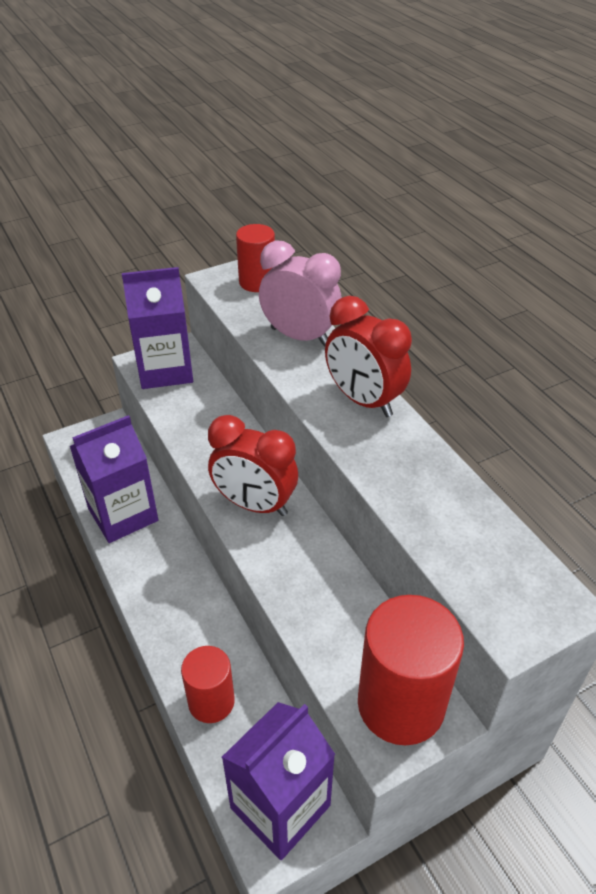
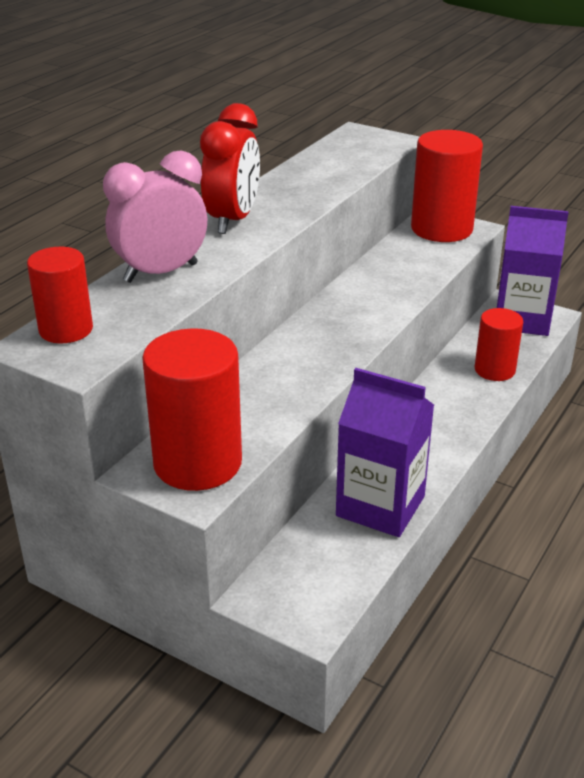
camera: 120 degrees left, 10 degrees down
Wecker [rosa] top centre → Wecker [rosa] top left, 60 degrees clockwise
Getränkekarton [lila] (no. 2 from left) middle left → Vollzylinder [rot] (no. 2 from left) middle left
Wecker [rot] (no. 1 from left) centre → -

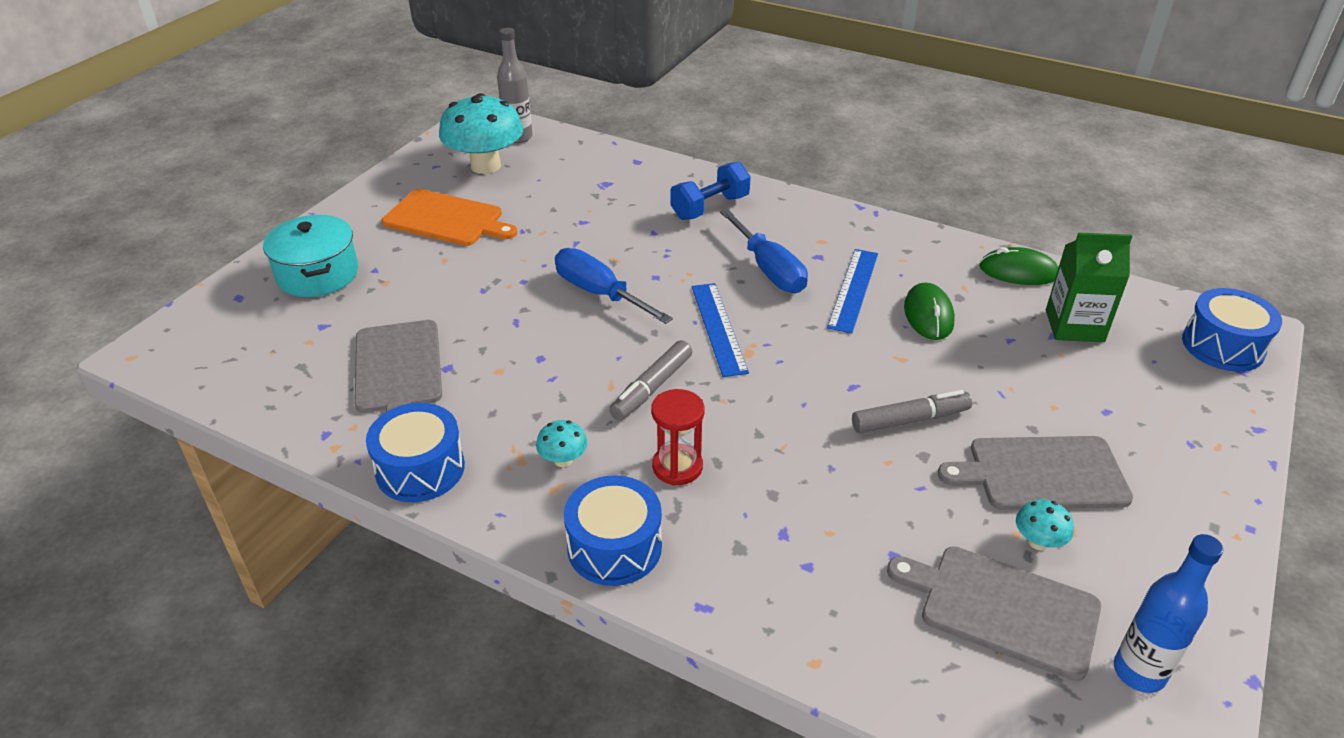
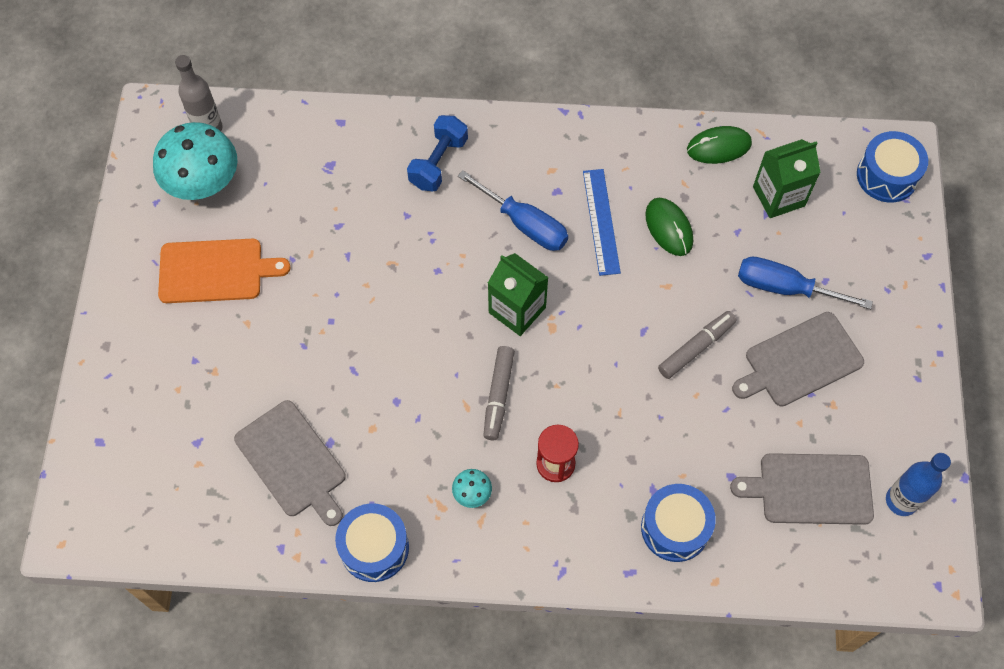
camera: 25 degrees left, 25 degrees up
Lineal [blau] (no. 1 from left) centre → Getränkekarton [grün] (no. 1 from left) centre
Trommel [blau] (no. 2 from left) bottom centre → Trommel [blau] (no. 2 from left) bottom right, relocated
Schraubenzieher [blau] (no. 1 from left in the first image) centre → Schraubenzieher [blau] (no. 2 from left) middle right, relocated
Kochtopf [türkis] middle left → -
Pilz [türkis] (no. 3 from left) bottom right → -

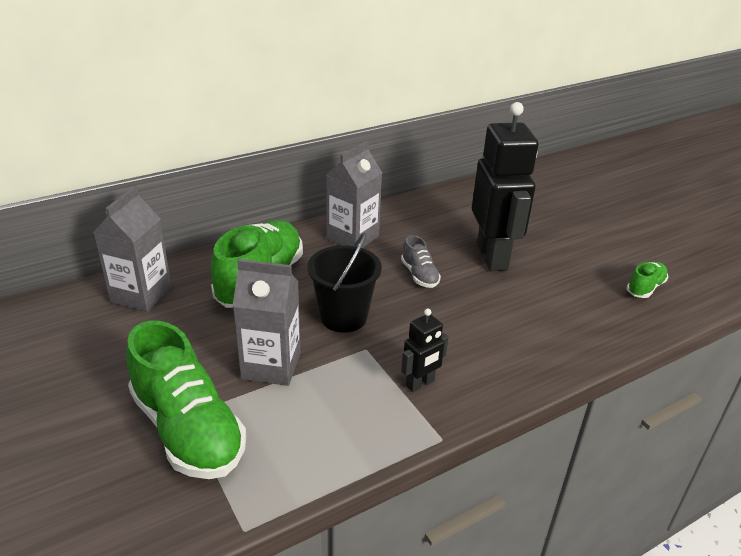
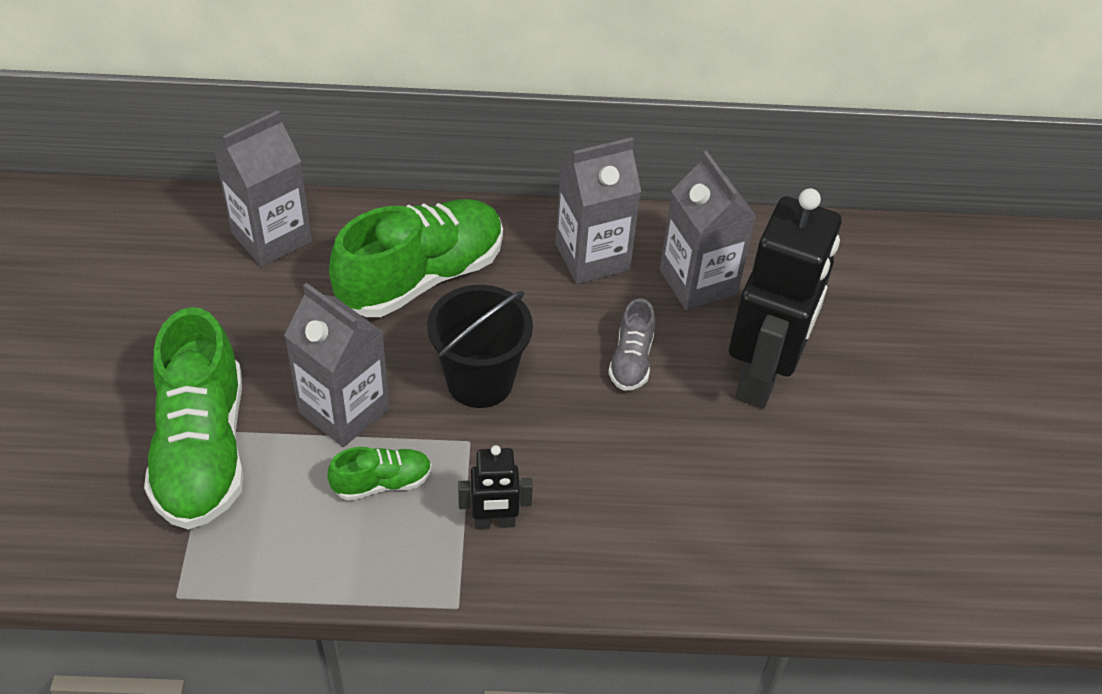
camera: 30 degrees right, 15 degrees up
Schuh [grün] (no. 3 from left in the first image) middle right → Schuh [grün] (no. 2 from left) bottom centre, relocated
- → Getränkekarton [grau] (no. 4 from left) top centre

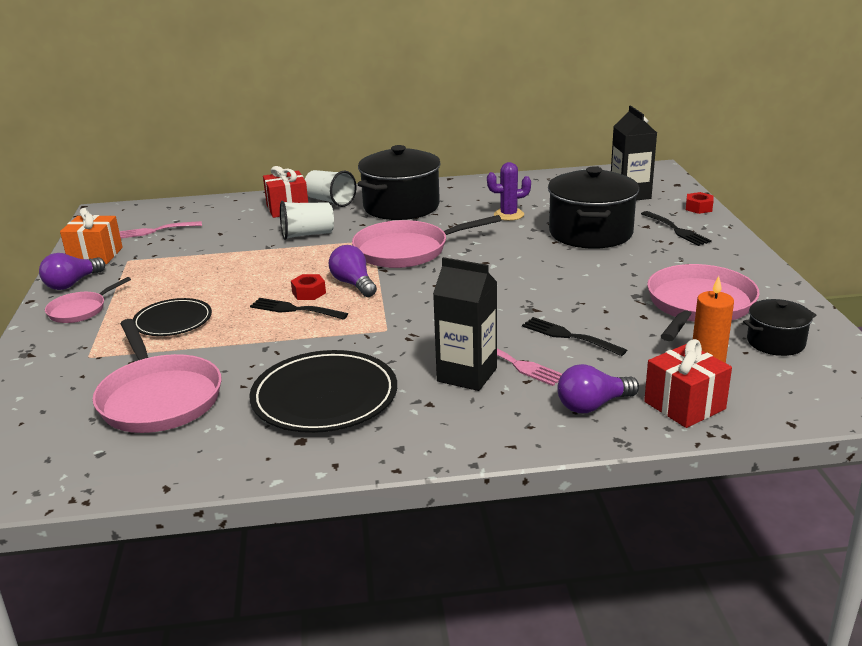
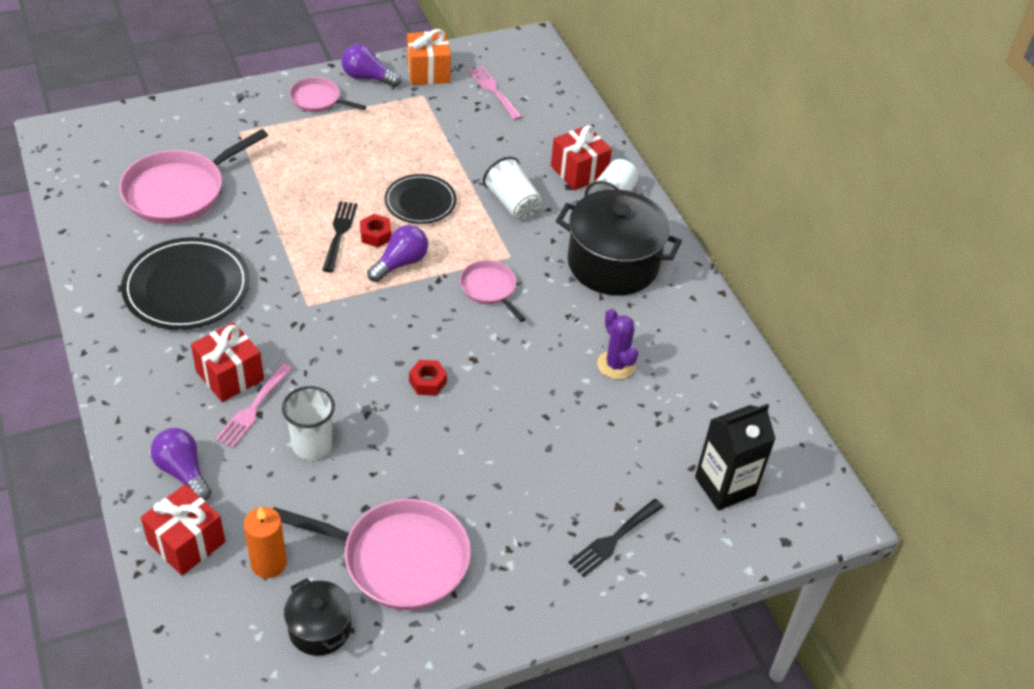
camera: 70 degrees right, 20 degrees up
Getränkekarton [schwarz] (no. 1 from left) centre → Geschenk [rot] (no. 2 from left) middle left
Gabel [schwarz] (no. 2 from left) centre → Becher [weiß] (no. 1 from left) middle left
Teller [schwarz] (no. 1 from left in the first image) middle left → Teller [schwarz] (no. 2 from left) top centre, relocated
Sechskantmutter [rot] (no. 2 from left) top right → Sechskantmutter [rot] (no. 2 from left) centre, relocated
Pfanne [rosa] (no. 3 from left in the first image) centre → Pfanne [rosa] (no. 4 from left) centre, x0.54
Kochtopf [schwarz] (no. 2 from left) top right → -

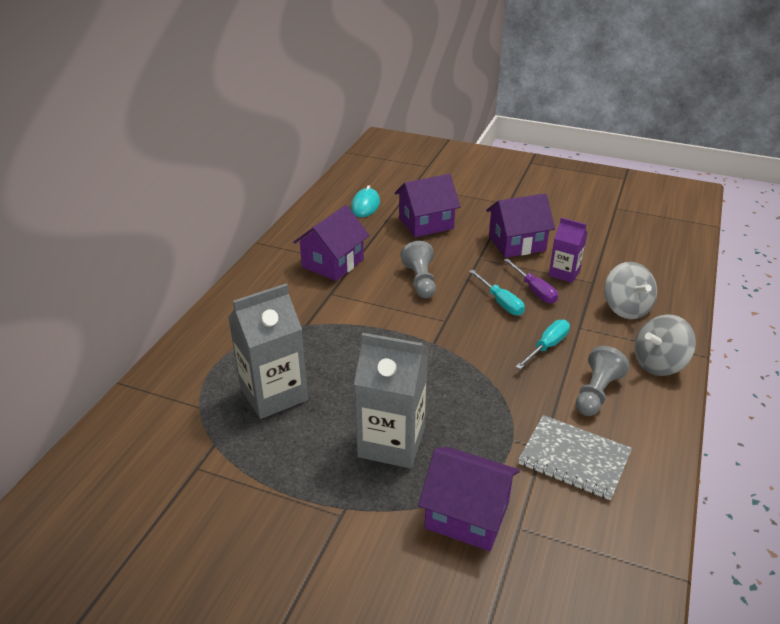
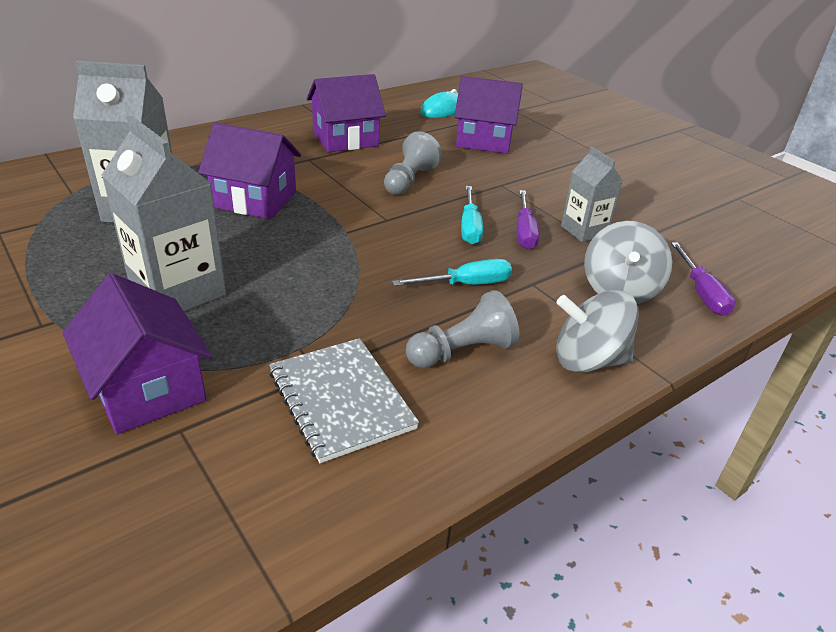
camera: 30 degrees right, 0 degrees up
Haus [lila] (no. 4 from left in the first image) middle right → Haus [lila] (no. 2 from left) top left, relocated
Getränkekarton [lila] middle right → Getränkekarton [grau] (no. 3 from left) top right
- → Schraubenzieher [lila] (no. 2 from left) middle right

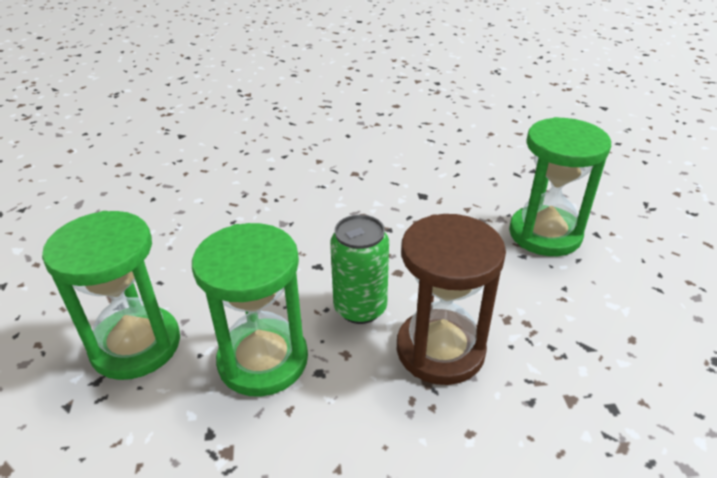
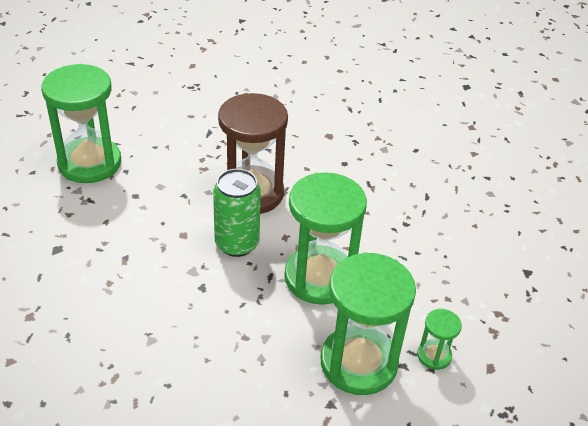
camera: 120 degrees left, 5 degrees up
- → Sanduhr [grün] (no. 4 from left) bottom right

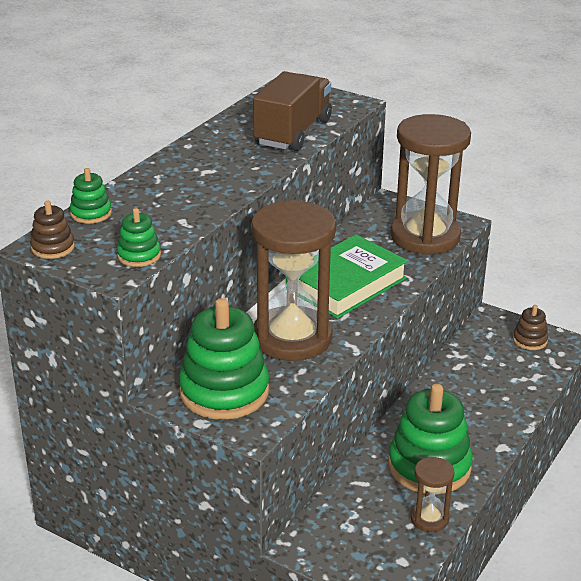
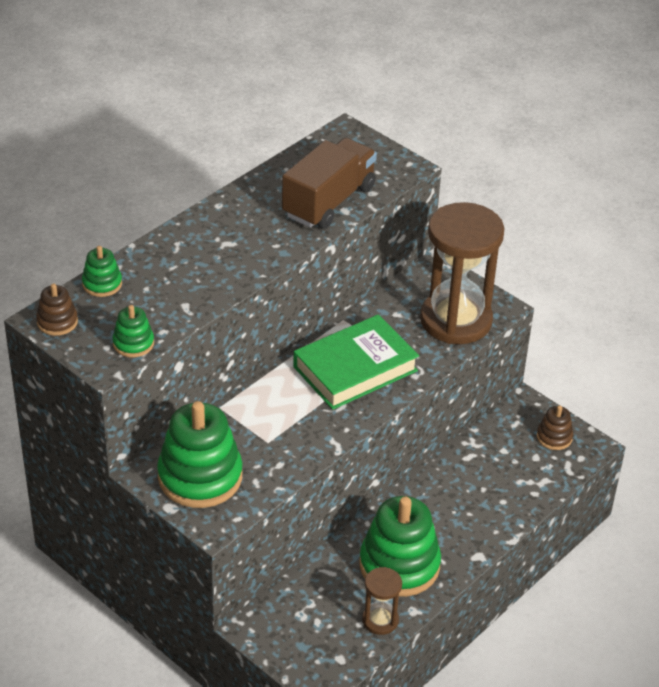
camera: 10 degrees right, 10 degrees up
Sanduhr [braun] (no. 1 from left) centre → -

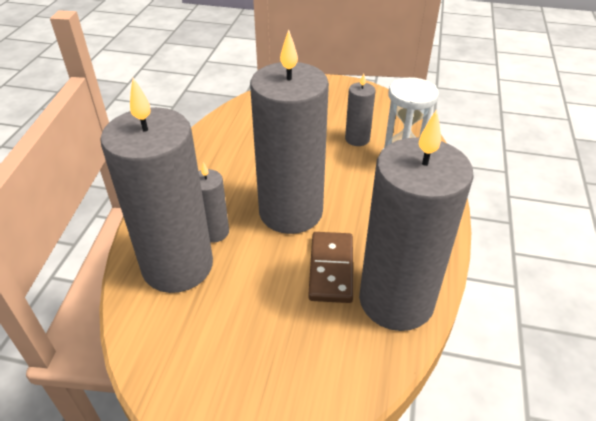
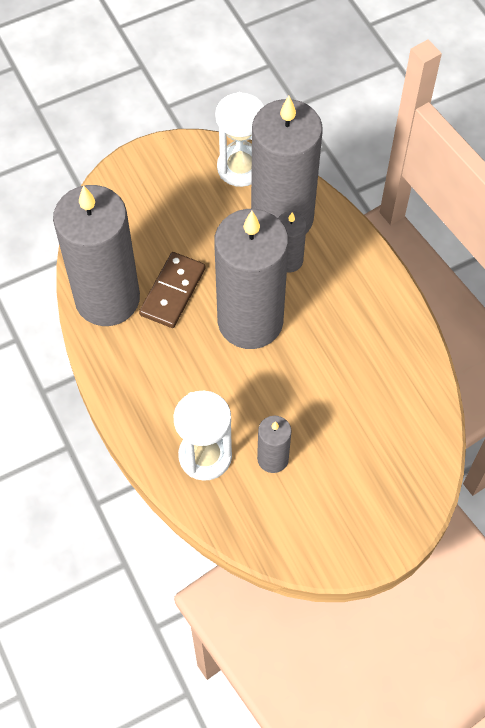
camera: 140 degrees right, 20 degrees up
Dominostein [braun] centre, 60 degrees clockwise
- → Sanduhr [weiß] (no. 2 from left) top centre

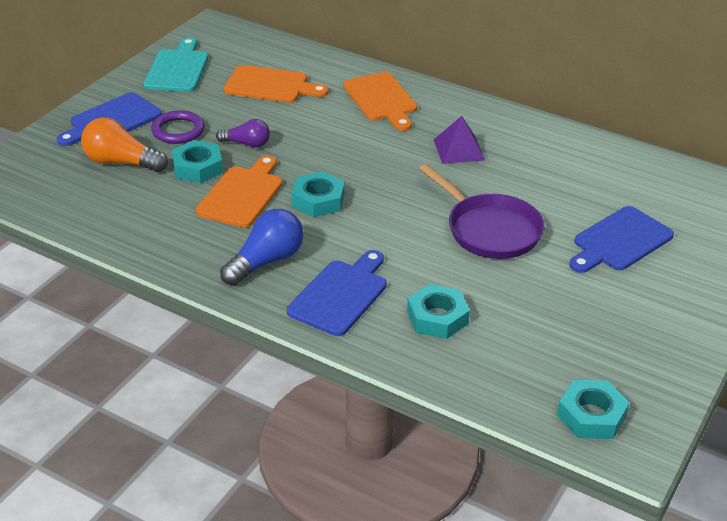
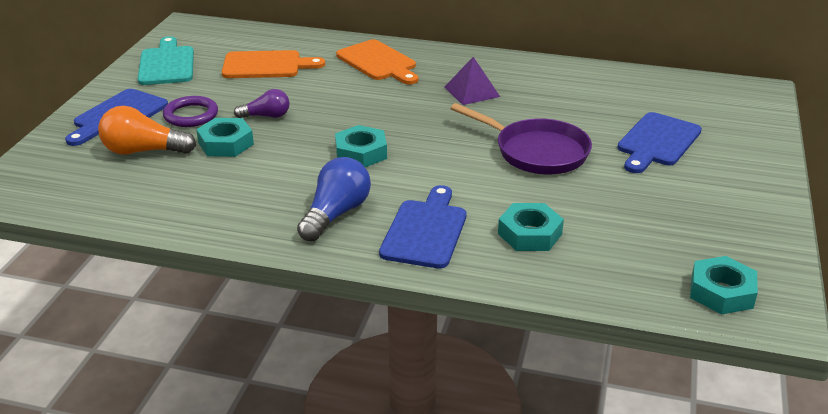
camera: 15 degrees left, 5 degrees down
Schneidebrett [orange] (no. 1 from left) middle left → -

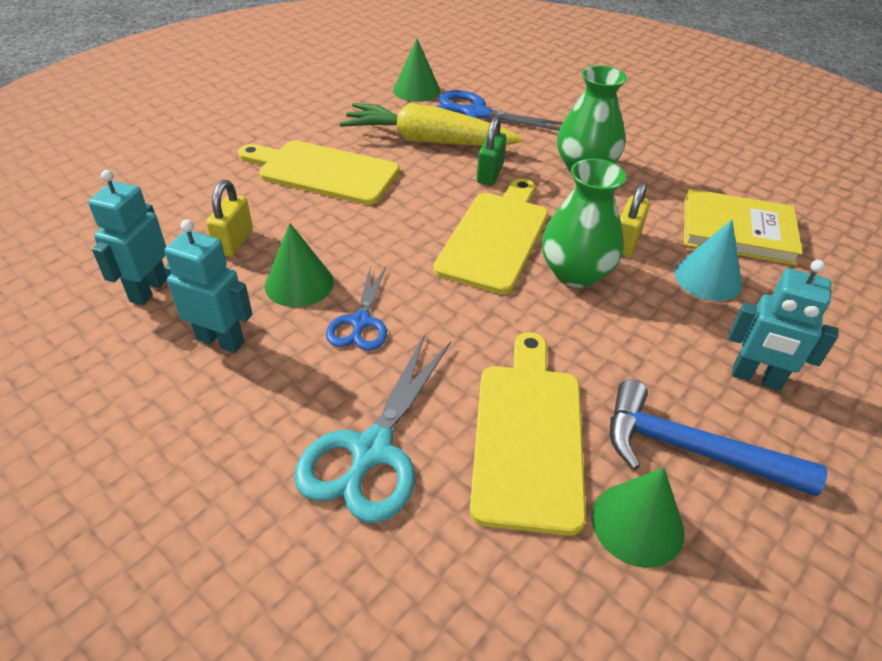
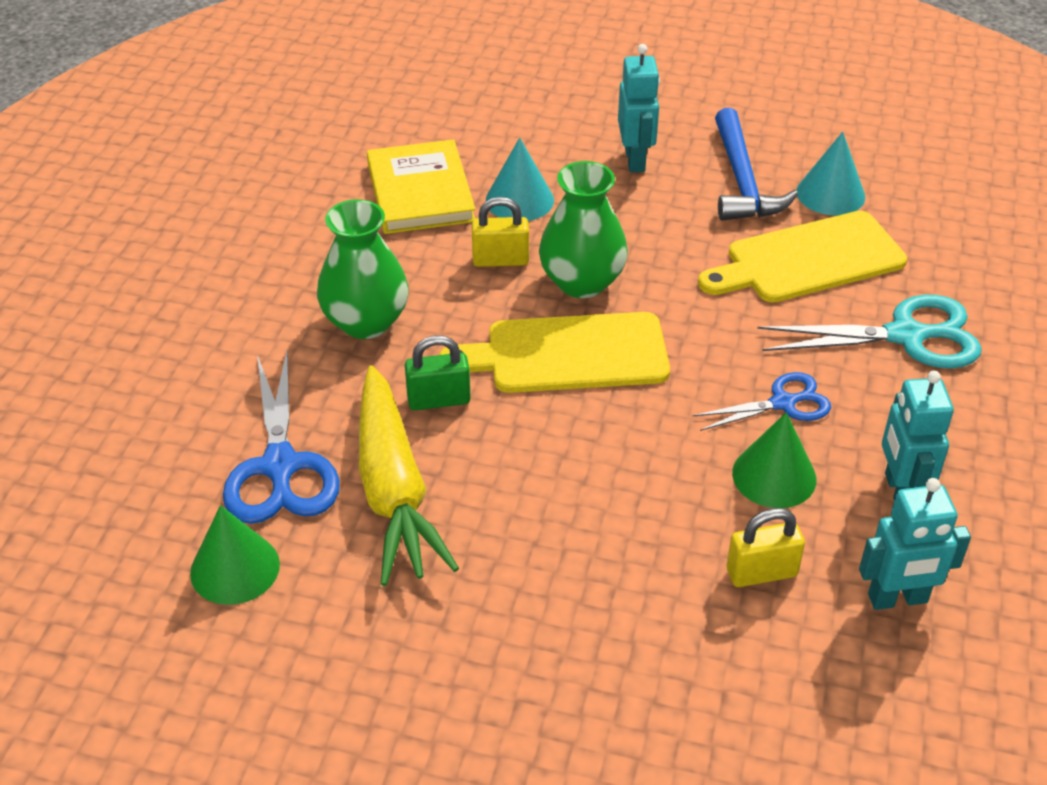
camera: 115 degrees left, 0 degrees up
Kegel [grün] (no. 3 from left) bottom right → Kegel [türkis] (no. 2 from left) top right
Schneidebrett [gelb] (no. 1 from left) top centre → -

